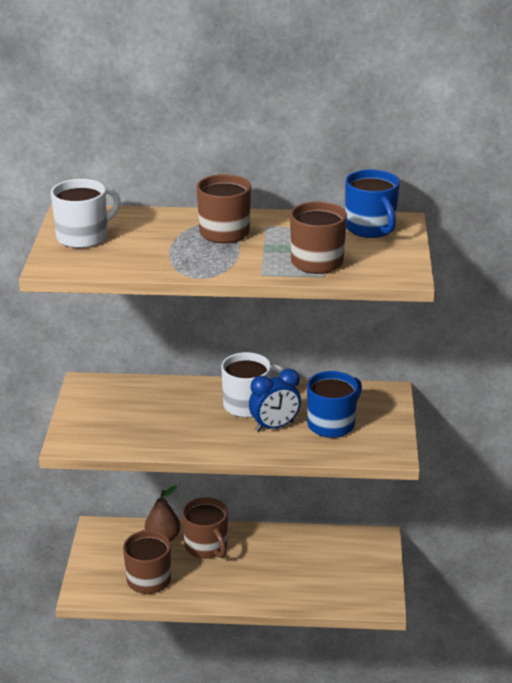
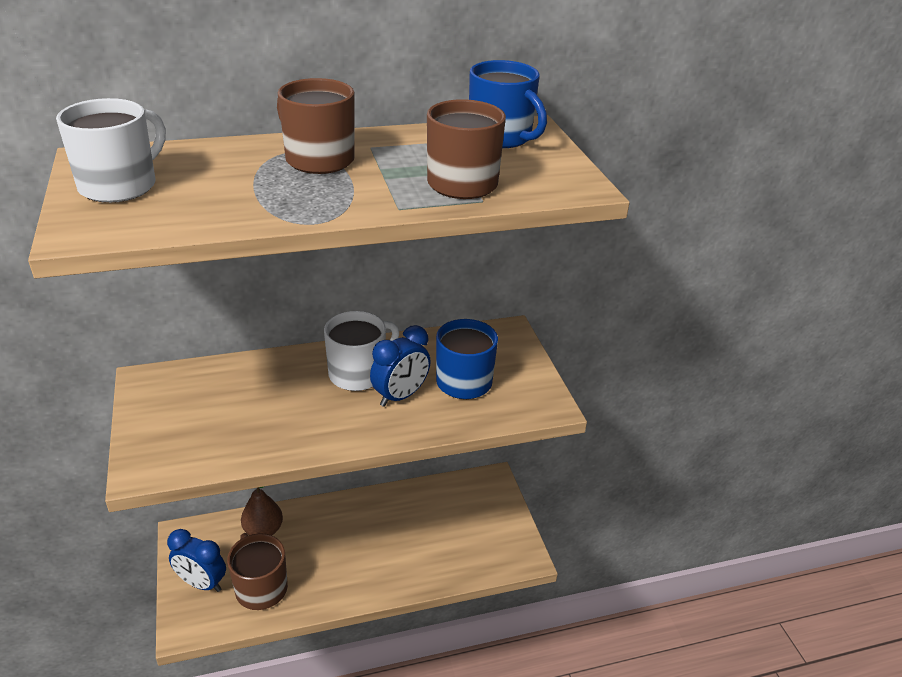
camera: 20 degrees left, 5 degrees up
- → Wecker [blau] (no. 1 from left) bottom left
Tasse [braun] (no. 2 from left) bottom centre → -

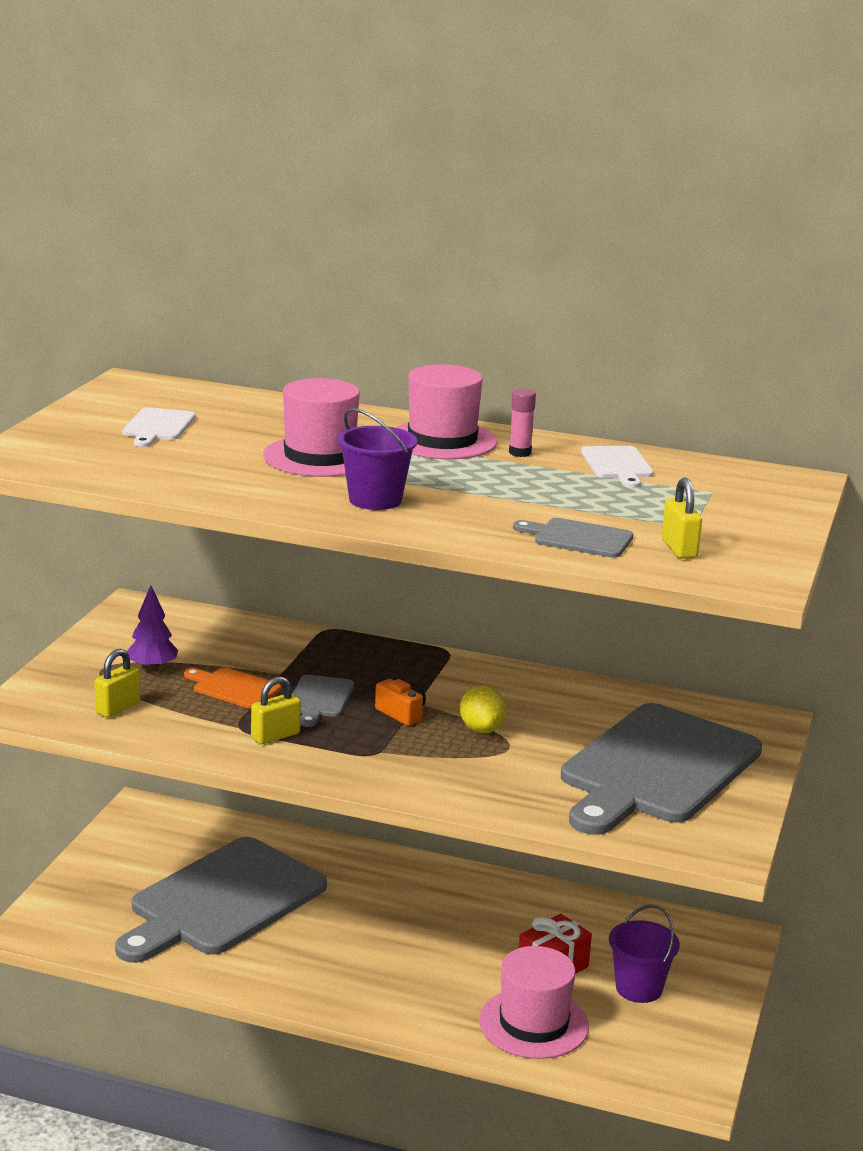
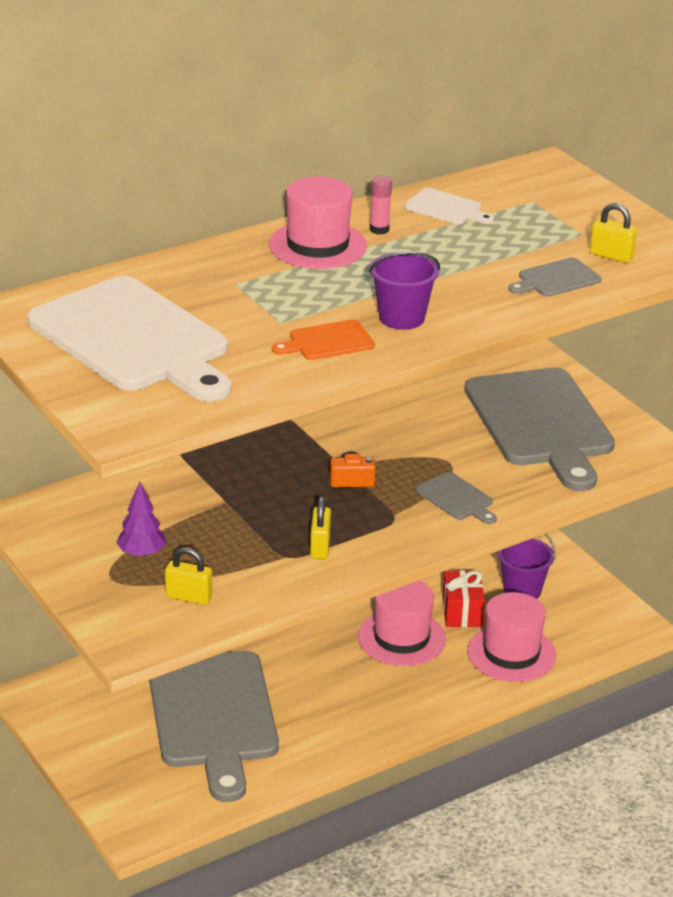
camera: 50 degrees left, 10 degrees up
Schneidebrett [weiß] (no. 1 from left) middle left, x2.41
Vorhängeschloss [gelb] (no. 1 from left) middle left, 60 degrees counterclockwise
Schneidebrett [orange] middle left → Schneidebrett [orange] centre, relocated
Hut [rosa] (no. 1 from left in the first image) centre → Hut [rosa] (no. 2 from left) bottom centre, relocated
Schneidebrett [grau] (no. 2 from left) centre → Schneidebrett [grau] (no. 2 from left) middle right, relocated
Zitrone [gelb] centre → -

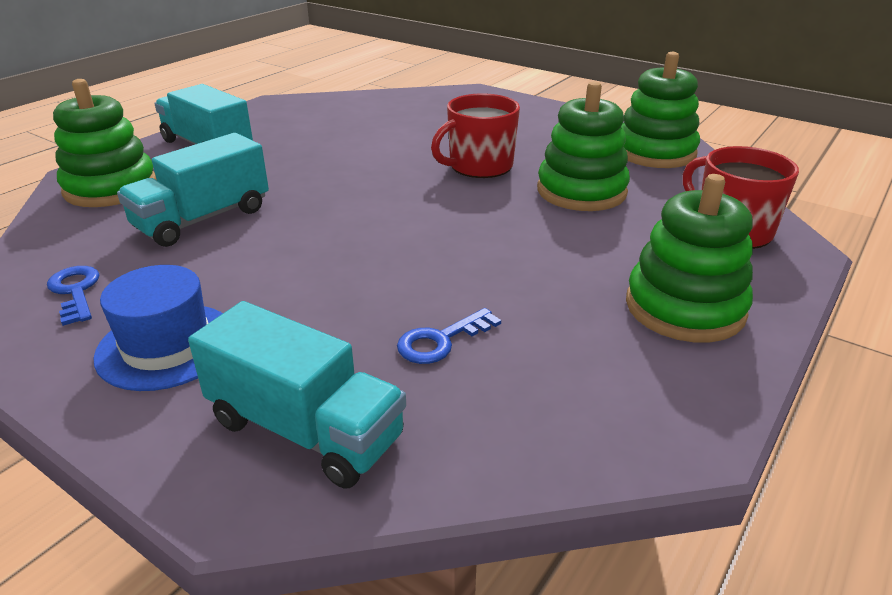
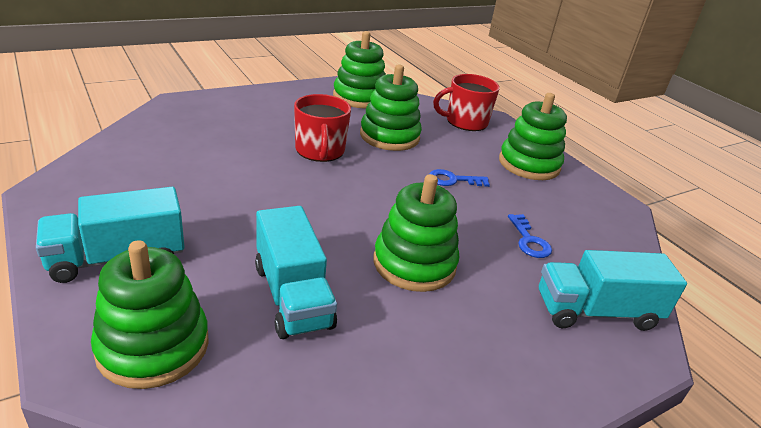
camera: 70 degrees left, 0 degrees up
- → Stapelspielzeug [grün] (no. 4 from left) centre
Schlüssel [blau] (no. 1 from left) middle left → Schlüssel [blau] (no. 1 from left) centre, relocated
Lastwagen [türkis] (no. 3 from left) middle left → Lastwagen [türkis] (no. 3 from left) bottom right, 150 degrees counterclockwise
Hut [blau] middle left → -

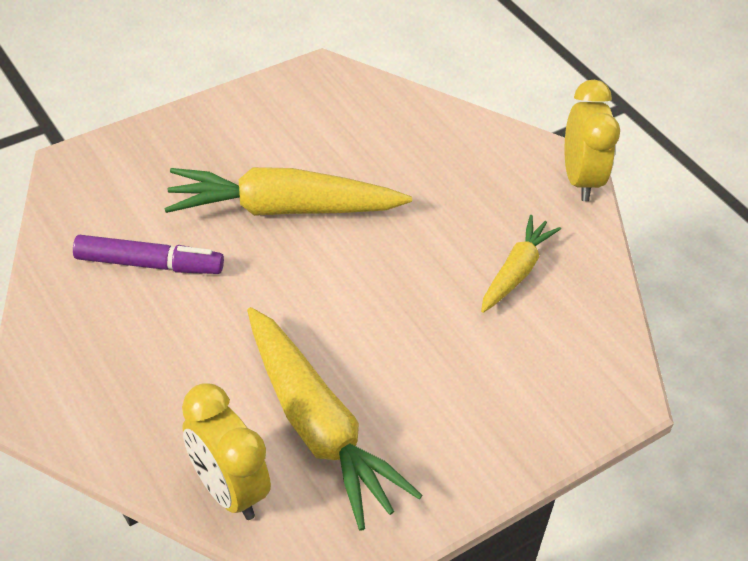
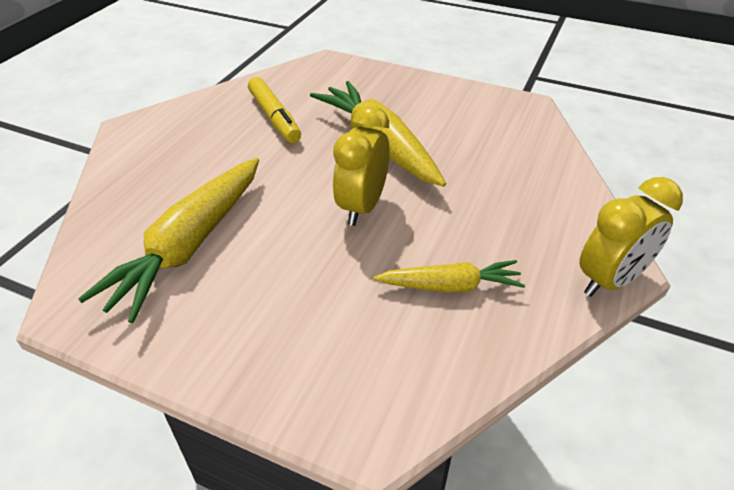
camera: 60 degrees right, 5 degrees down
Filzstift [lila] middle left → Filzstift [gelb] top centre
Wecker [gelb] (no. 1 from left) bottom left → Wecker [gelb] (no. 1 from left) centre, relocated

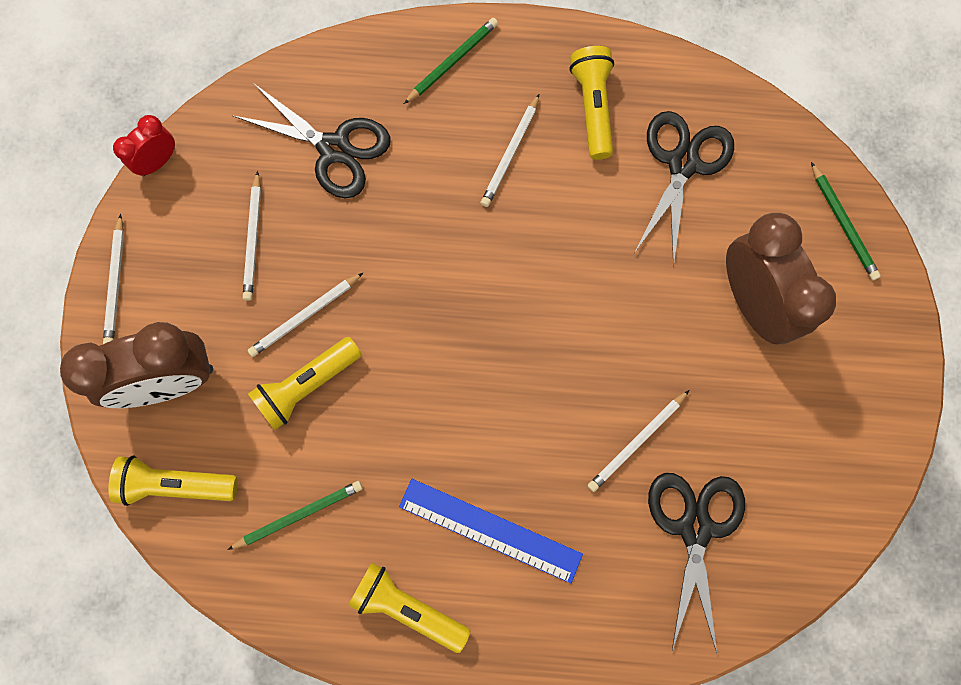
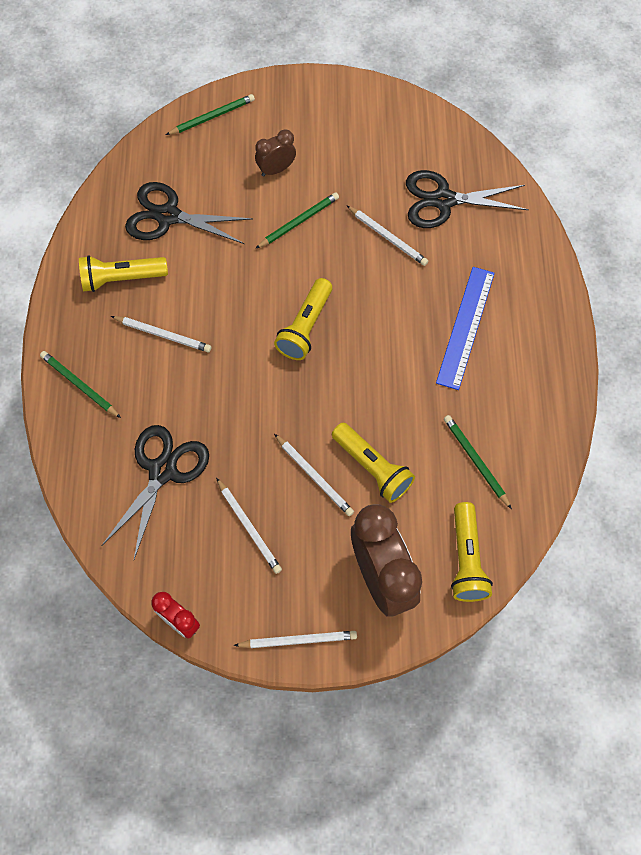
camera: 95 degrees left, 10 degrees down
Bleistift [weiß] (no. 2 from left) middle left → Bleistift [weiß] (no. 2 from left) centre, 60 degrees clockwise
Wecker [braun] (no. 2 from left in the first image) middle right → Wecker [braun] (no. 1 from left) top centre, x0.50
- → Bleistift [grün] (no. 3 from left) top centre
Taschenlampe [gelb] (no. 3 from left in the first image) bottom centre → Taschenlampe [gelb] (no. 2 from left) centre, relocated

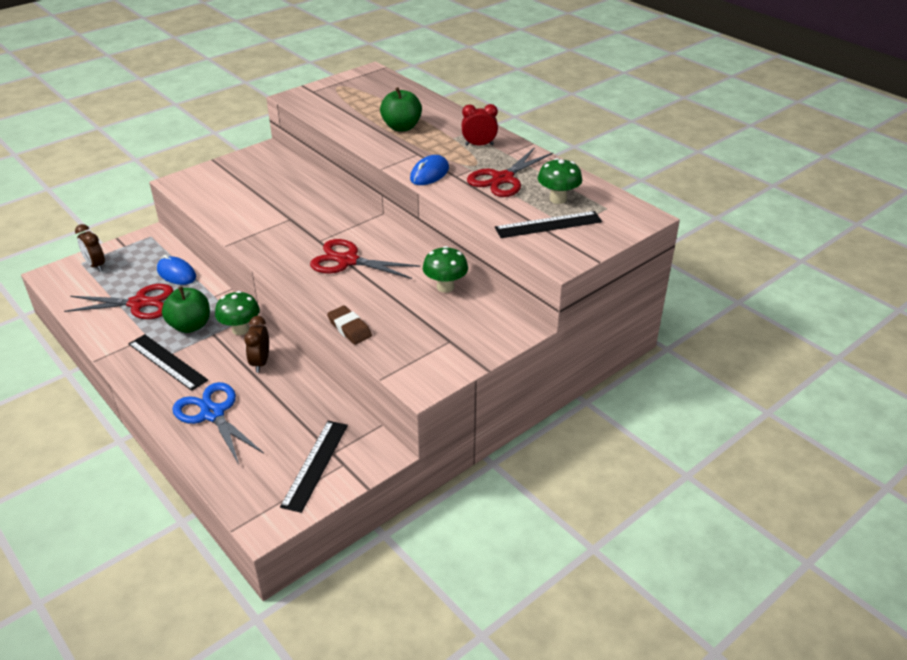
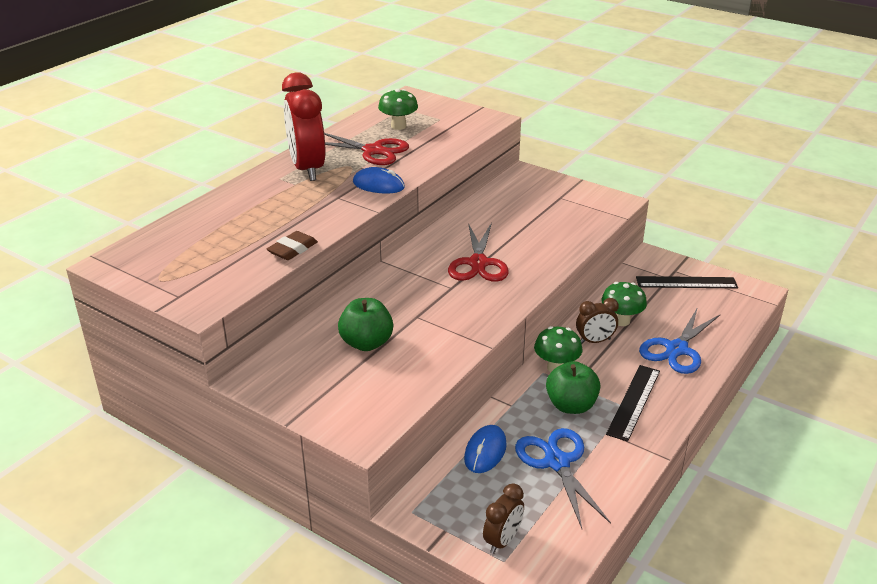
camera: 105 degrees left, 5 degrees down
Radiergummi [braun] centre → Radiergummi [braun] middle left, relocated
Wecker [rot] top centre, x1.98
Apfel [grün] (no. 2 from left in the first image) top centre → Apfel [grün] (no. 1 from left) centre, relocated
Schere [rot] (no. 1 from left) middle left → Schere [blau] (no. 1 from left) bottom centre
Pilz [grün] (no. 2 from left in the first image) centre → Pilz [grün] (no. 3 from left) middle right, relocated
Lineal [schwarz] (no. 3 from left) centre → -

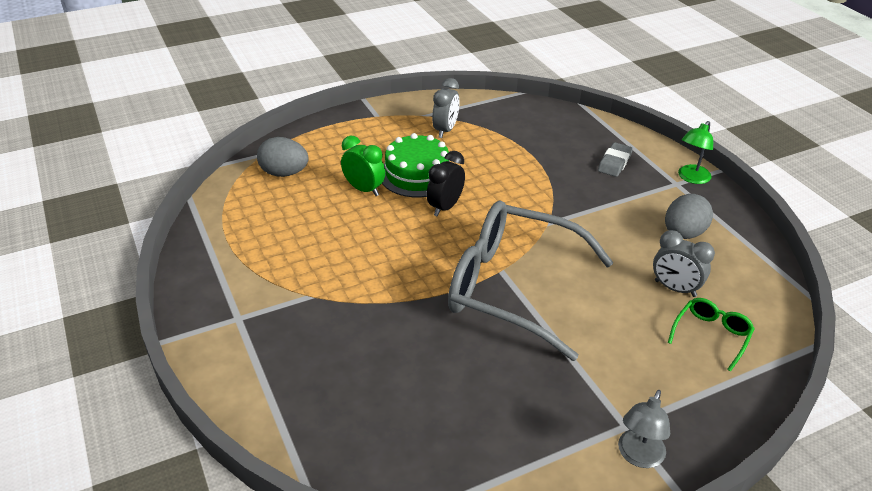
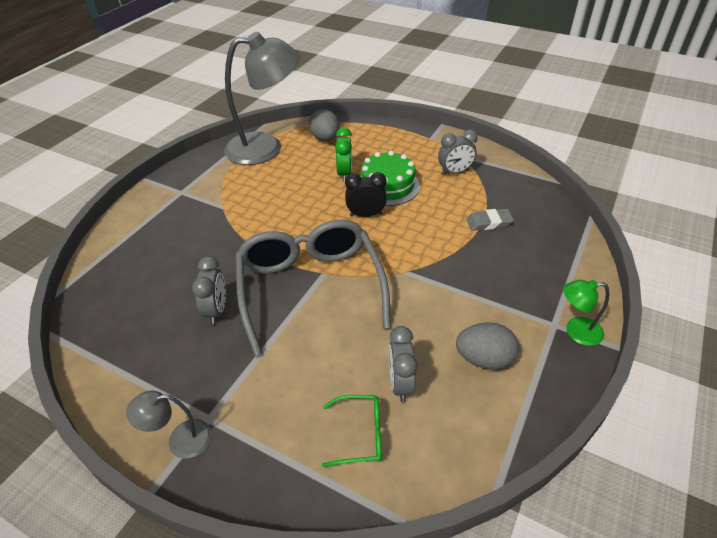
camera: 55 degrees right, 5 degrees up
- → Wecker [grau] (no. 1 from left) middle left
- → Lampe [grau] (no. 2 from left) top centre
Radiergummi [grau] top right → Radiergummi [grau] middle right, relocated

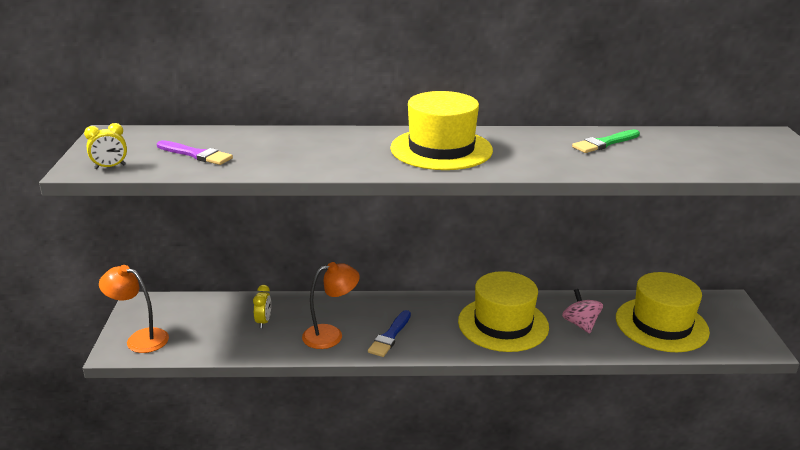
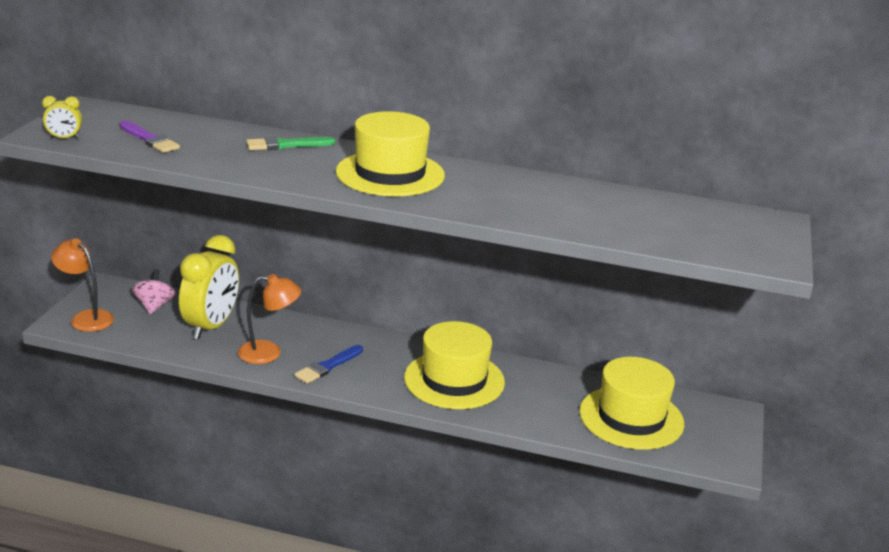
camera: 15 degrees right, 0 degrees up
Kreisel [rosa] bottom right → Kreisel [rosa] middle left, relocated
Wecker [gelb] (no. 2 from left) bottom left → Wecker [gelb] (no. 2 from left) middle left, x2.31
Pinsel [grün] top right → Pinsel [grün] top left, relocated

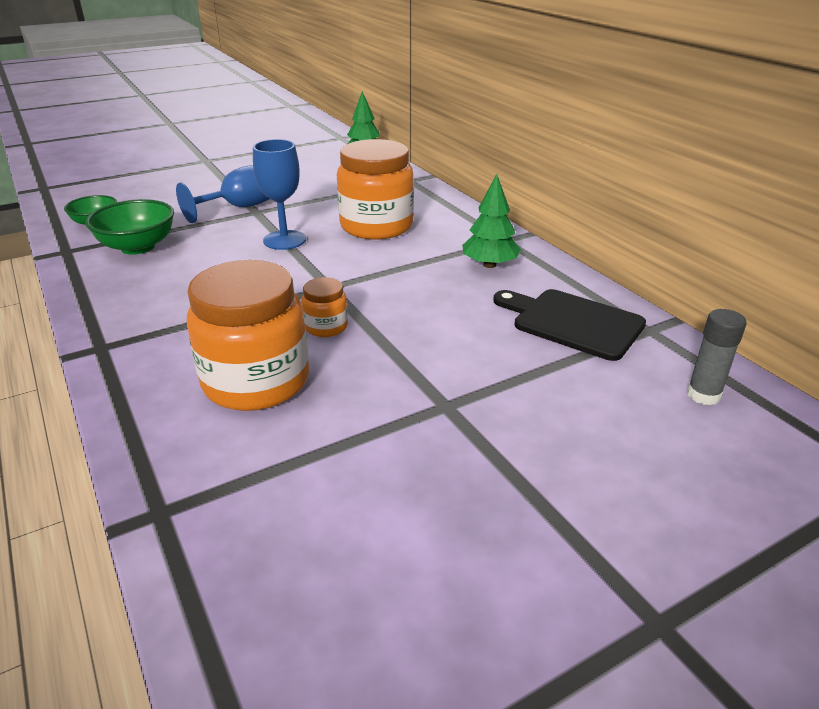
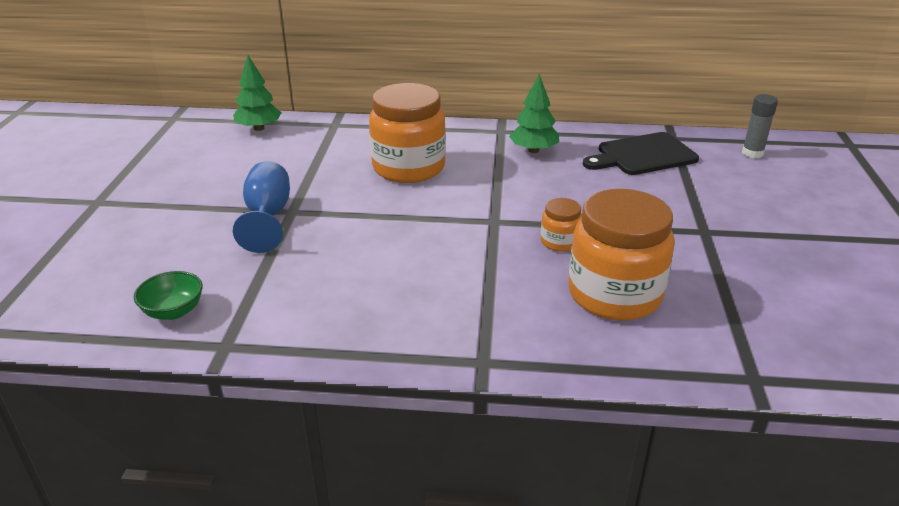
camera: 55 degrees left, 0 degrees up
Schüssel [grün] (no. 2 from left) top left → -
Kelch [blau] (no. 2 from left) top centre → -

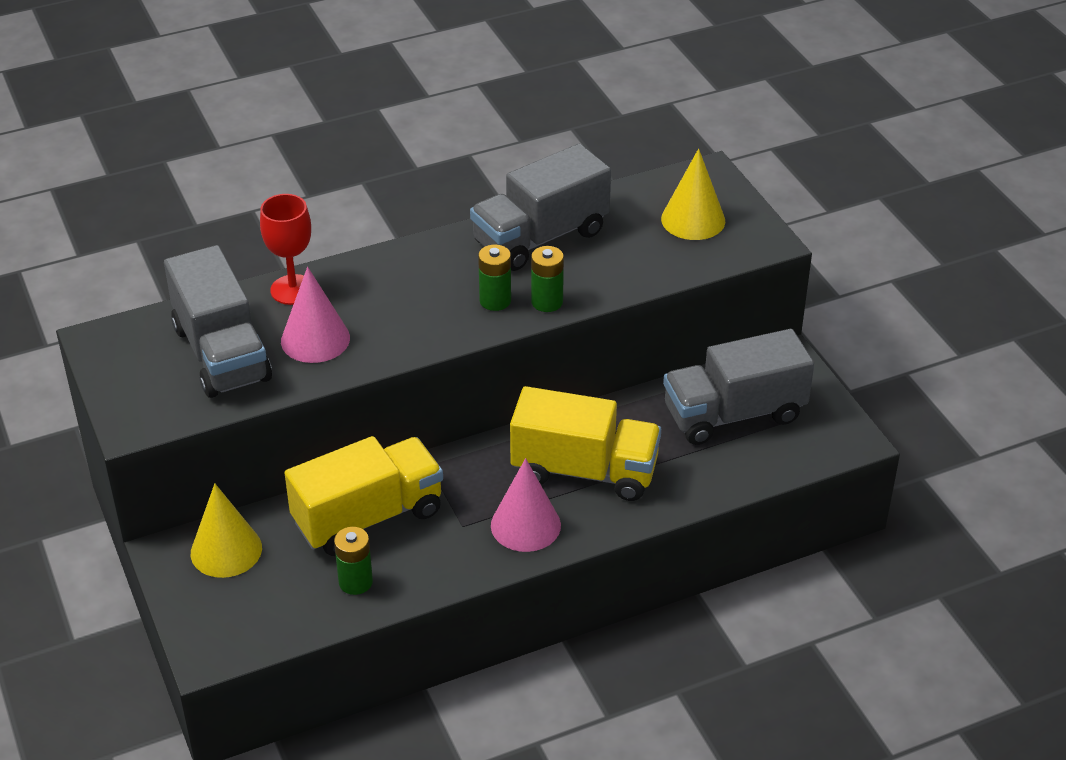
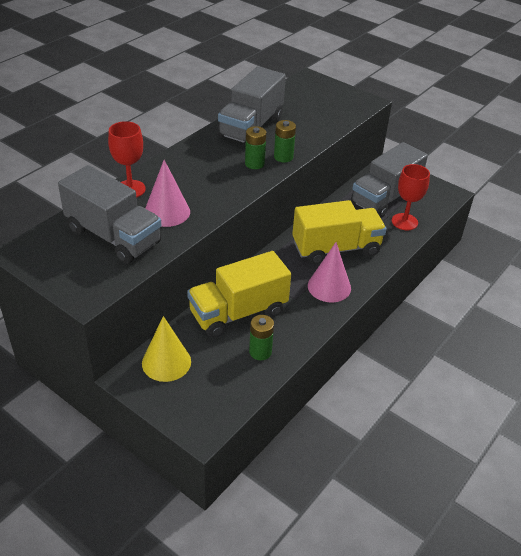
camera: 30 degrees left, 0 degrees up
Lastwagen [gelb] (no. 1 from left) centre, 150 degrees counterclockwise
- → Kelch [rot] (no. 2 from left) middle right
Kegel [gelb] (no. 2 from left) top centre → -

